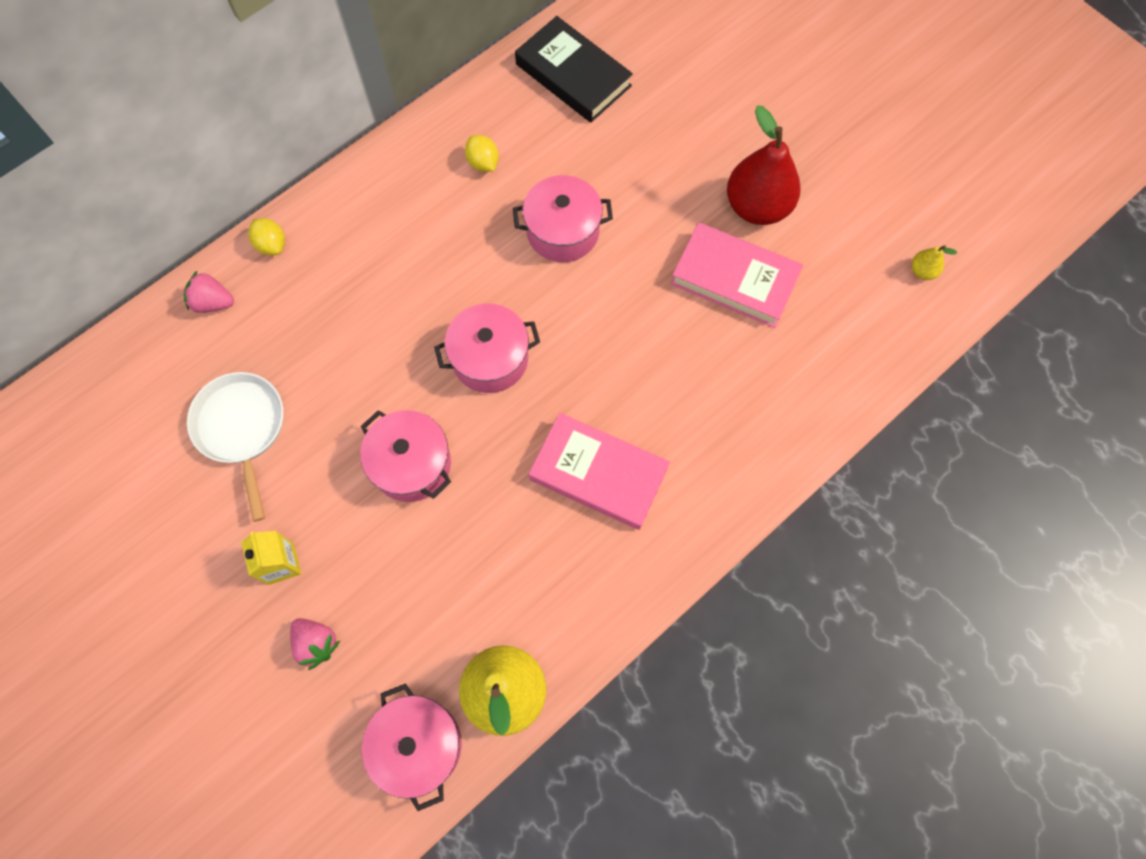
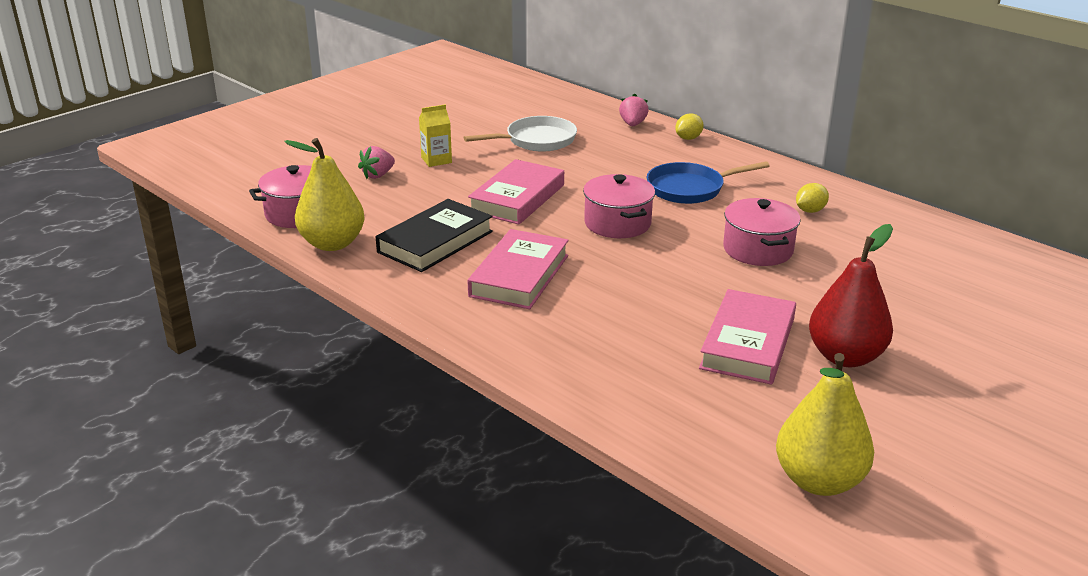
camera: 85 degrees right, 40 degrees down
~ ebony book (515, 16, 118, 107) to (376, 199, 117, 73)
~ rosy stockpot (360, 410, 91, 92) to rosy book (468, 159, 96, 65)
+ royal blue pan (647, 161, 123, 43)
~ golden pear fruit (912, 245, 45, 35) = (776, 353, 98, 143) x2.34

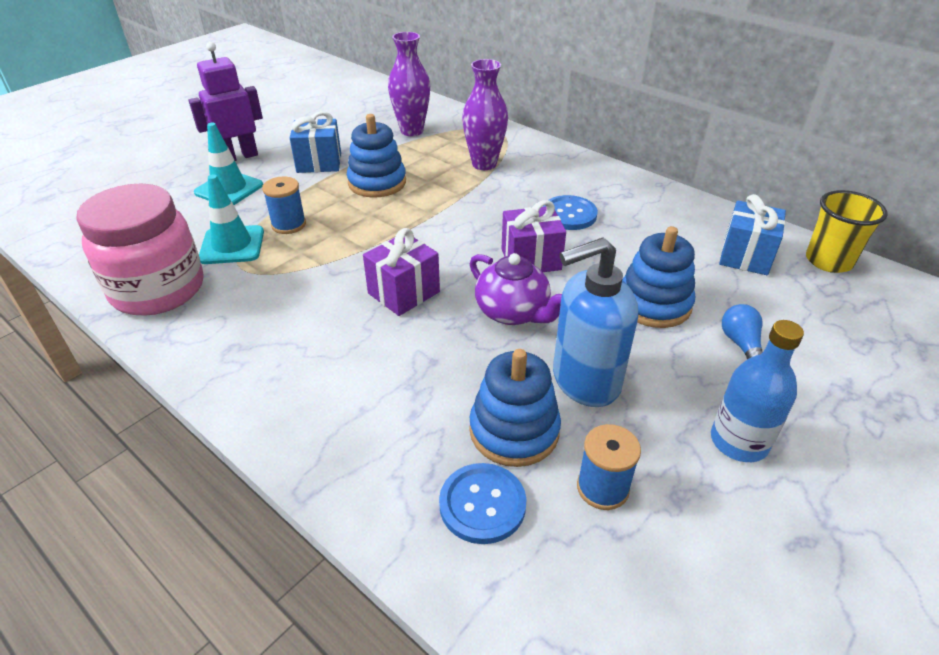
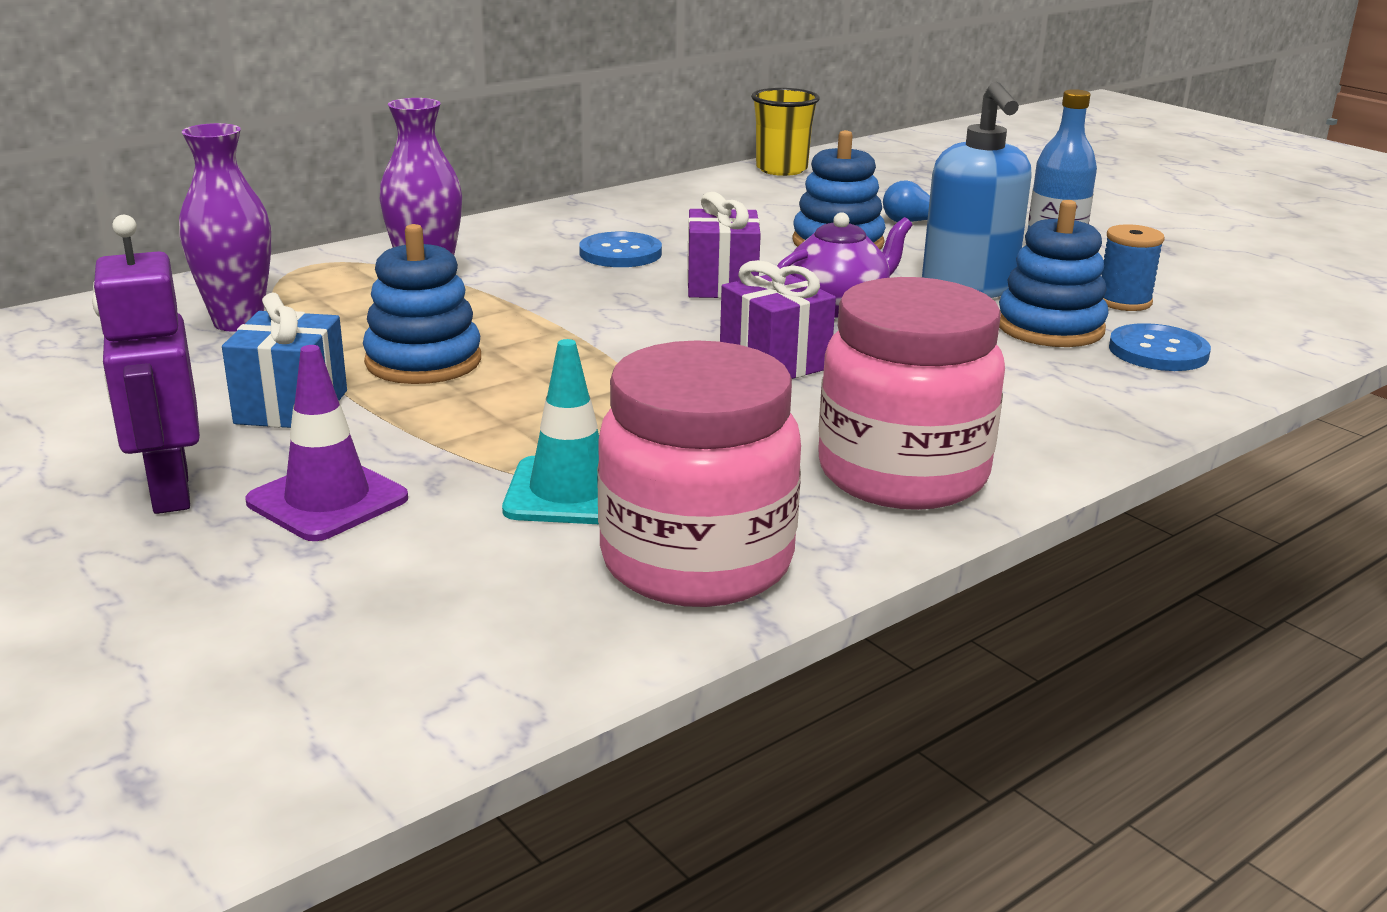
camera: 80 degrees left, 15 degrees down
~ aqua safety cone (194, 122, 69, 83) to royal purple safety cone (246, 345, 162, 196)
+ rosy jar (818, 277, 187, 233)
- royal blue spool (262, 176, 44, 58)
- royal blue gift (719, 194, 67, 81)

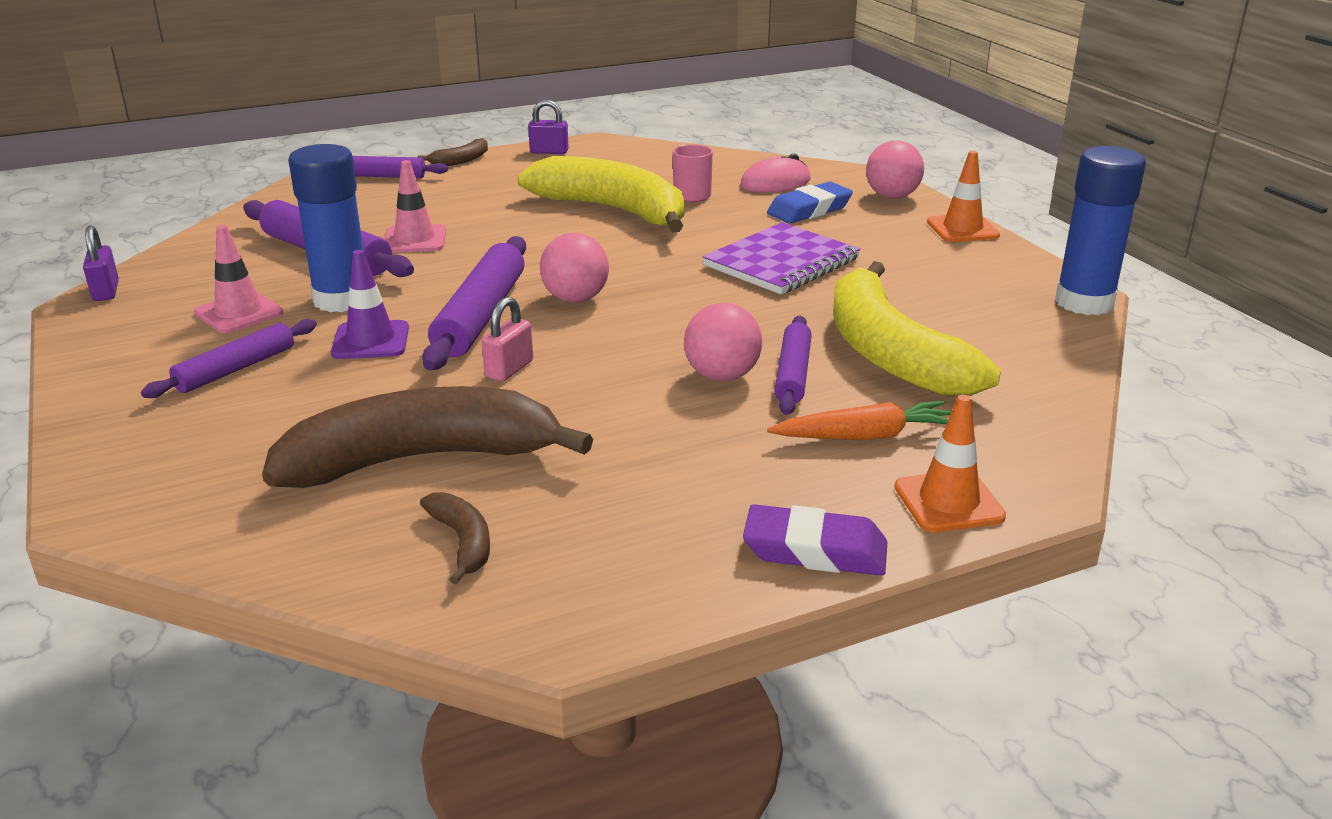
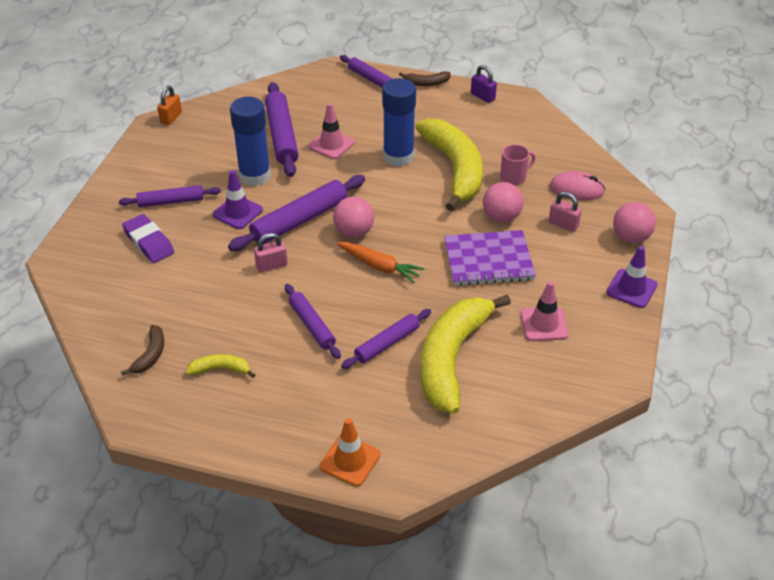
camera: 40 degrees right, 15 degrees up
~ royal purple pencil eraser (743, 504, 144, 72) to (122, 214, 52, 49)
~ royal purple small lock (83, 225, 36, 76) to orange small lock (157, 86, 25, 39)
+ golden toy banana (186, 354, 69, 24)
+ royal purple pastry roller (285, 284, 56, 75)
~ orange carrot (767, 401, 185, 39) to (336, 242, 88, 41)
~ royal blue stick of glue (1055, 146, 91, 169) to (382, 78, 34, 88)
~ rosy ball (684, 303, 78, 78) to (483, 182, 40, 41)
~ rosy safety cone (194, 225, 89, 108) to (521, 281, 48, 60)
~ royal blue pencil eraser (767, 182, 86, 42) to rosy small lock (549, 192, 33, 40)
~ orange safety cone (927, 151, 73, 91) to royal purple safety cone (606, 246, 51, 62)
- dark brown toy banana (262, 386, 331, 102)

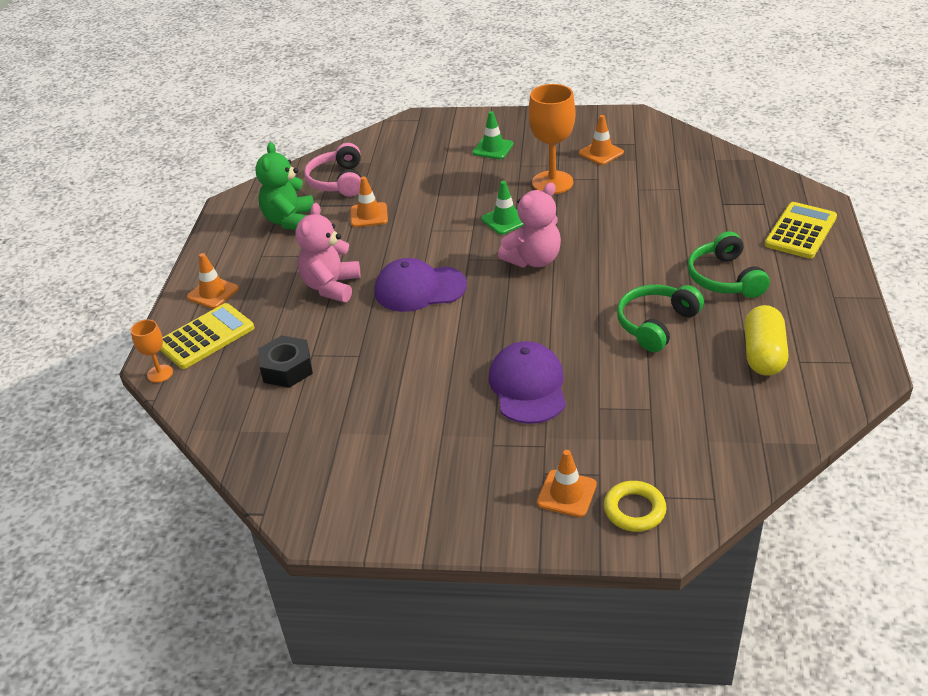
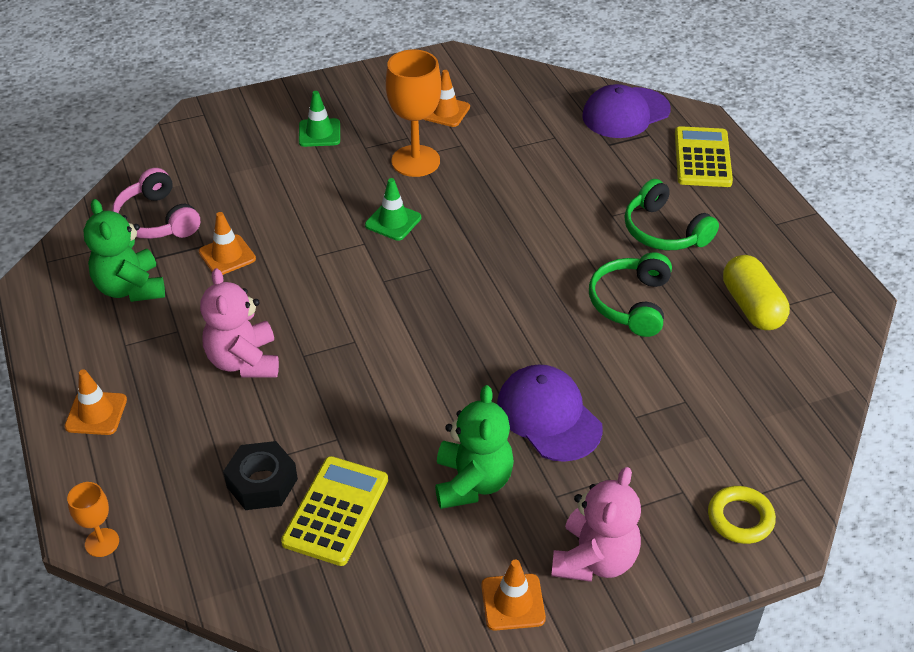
camera: 30 degrees left, 5 degrees up
~ golden adding machine (160, 303, 94, 66) to (281, 456, 107, 110)
+ green teddy bear (435, 385, 79, 124)
~ orange safety cone (537, 450, 60, 67) to (481, 560, 65, 71)
~ rosy teddy bear (498, 183, 63, 85) to (551, 467, 90, 115)
~ royal purple peaked cap (375, 258, 92, 54) to (582, 84, 89, 54)

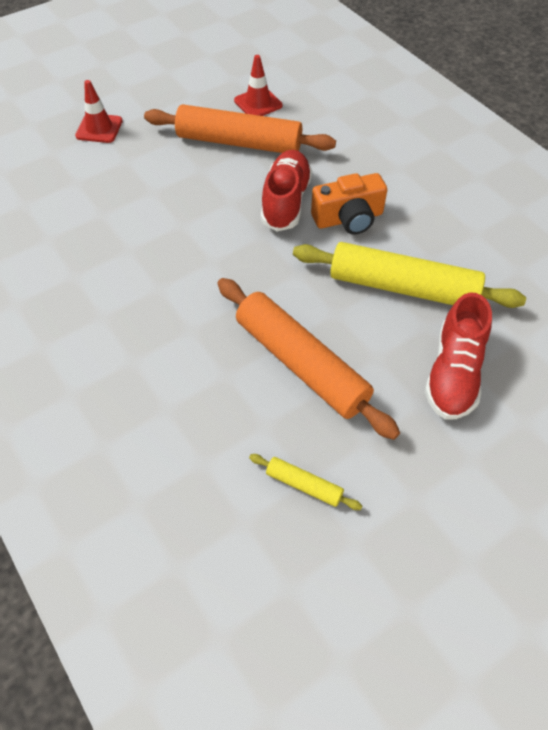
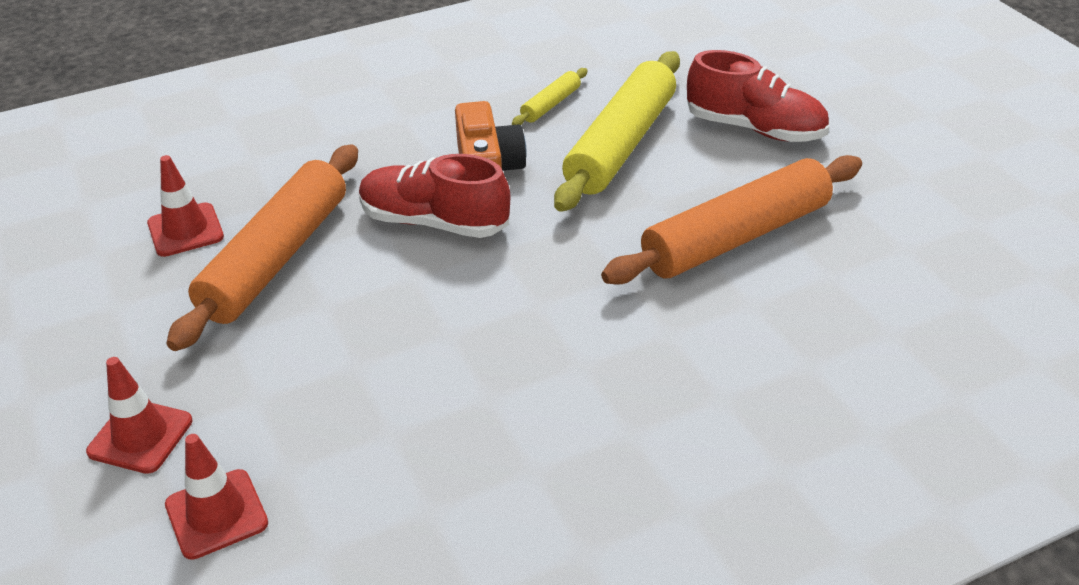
camera: 80 degrees left, 15 degrees down
+ scarlet safety cone (165, 434, 103, 126)
~ golden pastry roller (249, 454, 113, 56) to (512, 68, 76, 57)

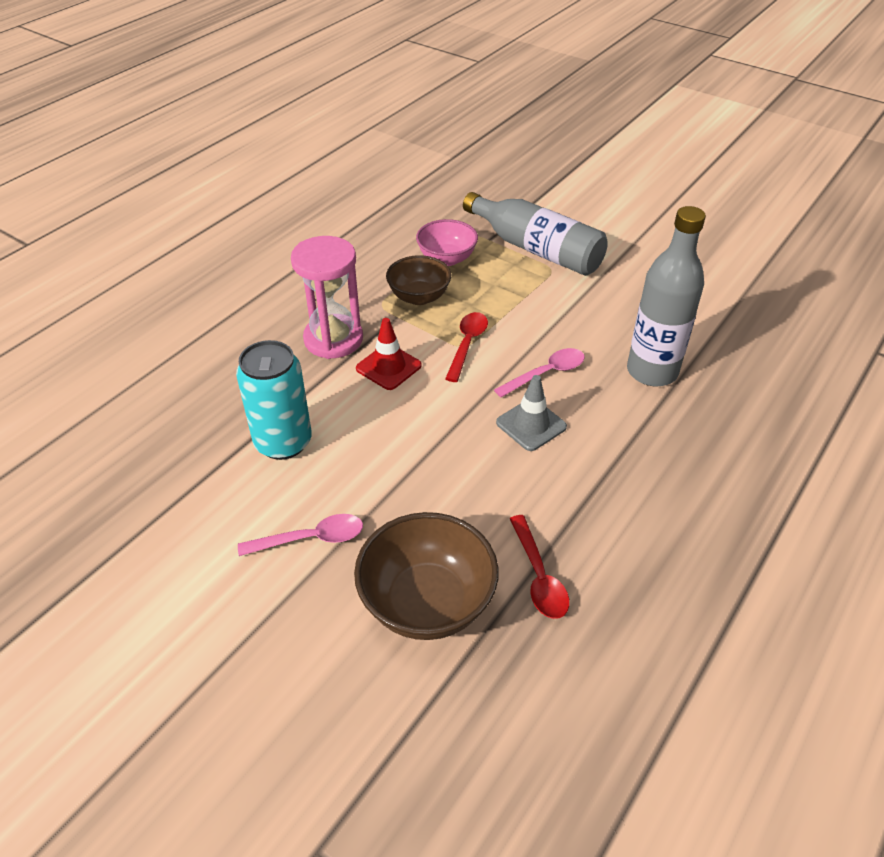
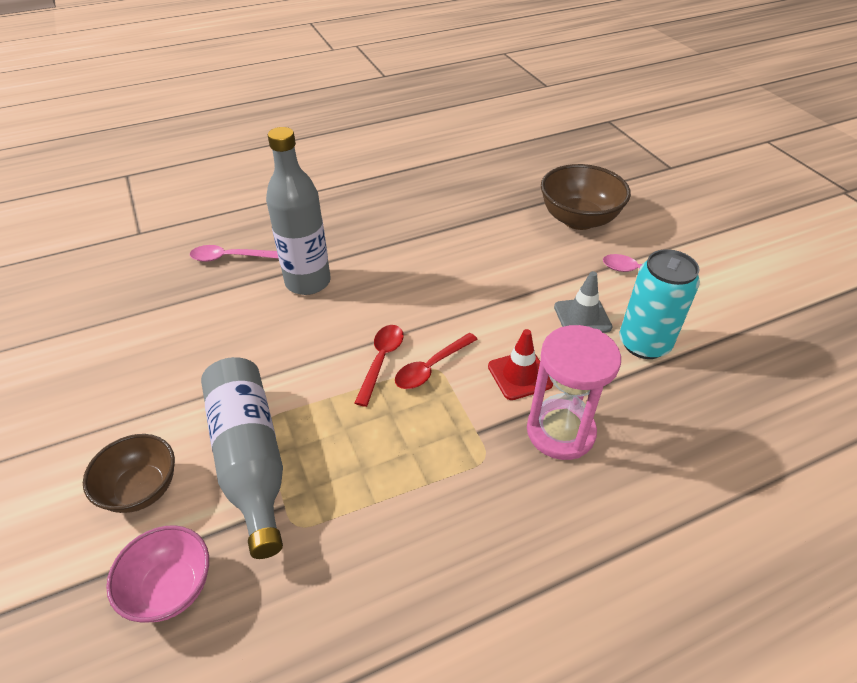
camera: 150 degrees left, 0 degrees up
~ dark brown bowl (386, 255, 65, 50) to (83, 434, 92, 79)
~ rosy bowl (416, 219, 62, 47) to (106, 525, 103, 98)
~ rosy tablespoon (494, 348, 91, 49) to (190, 245, 89, 17)
~ scarlet tablespoon (510, 515, 59, 104) to (355, 325, 49, 82)
~ gray safety cone (496, 375, 71, 76) to (554, 271, 59, 62)

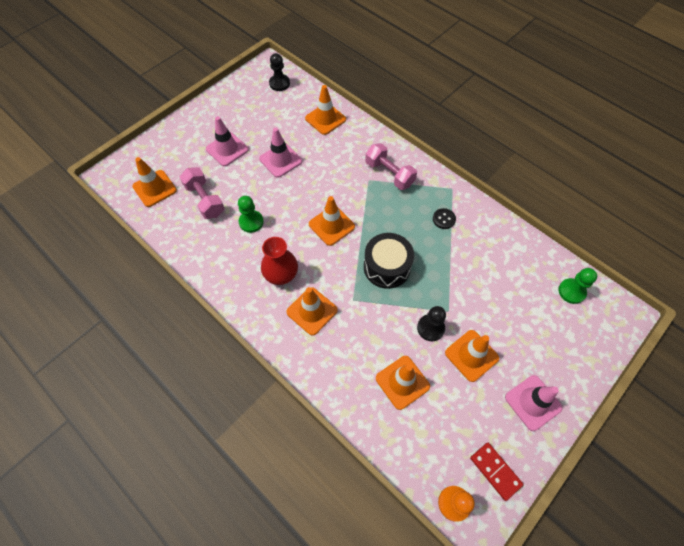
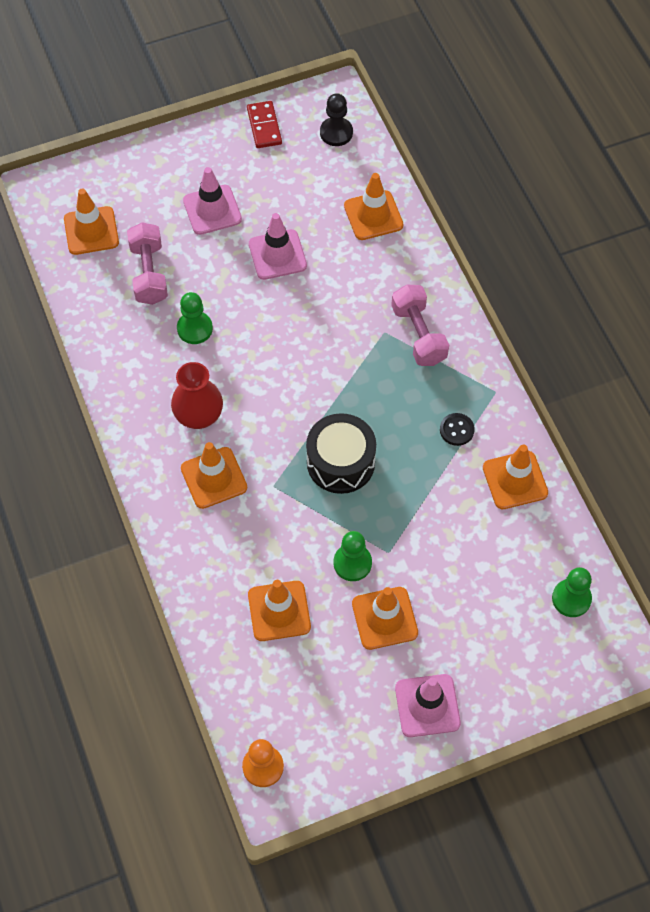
camera: 25 degrees right, 0 degrees up
~ scarlet domino (470, 443, 54, 58) to (247, 101, 35, 47)
~ ebony pawn (417, 306, 29, 35) to green pawn (333, 531, 39, 50)
~ orange safety cone (309, 196, 46, 50) to (483, 445, 65, 64)

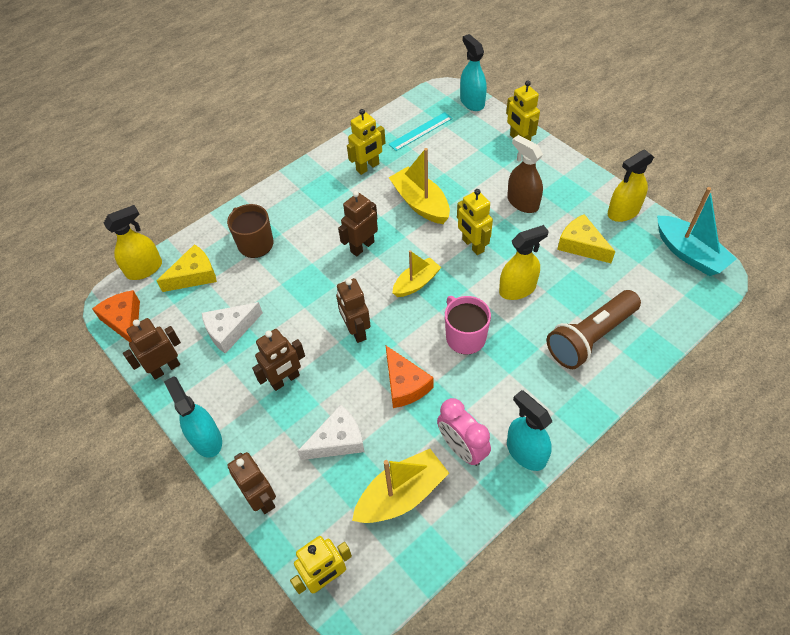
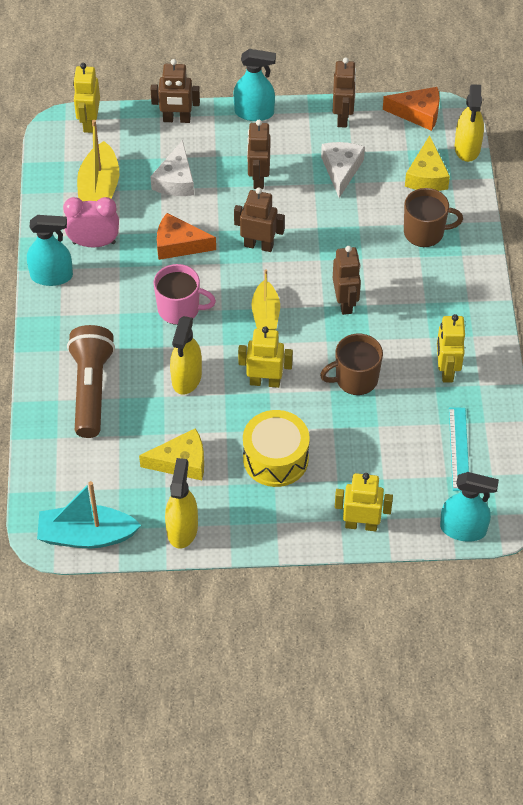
camera: 125 degrees right, 0 degrees up
~ dark brown spray bottle (507, 135, 36, 78) to golden toy drum (243, 410, 67, 77)
~ golden toy boat (389, 148, 61, 76) to dark brown mug (320, 334, 63, 61)

